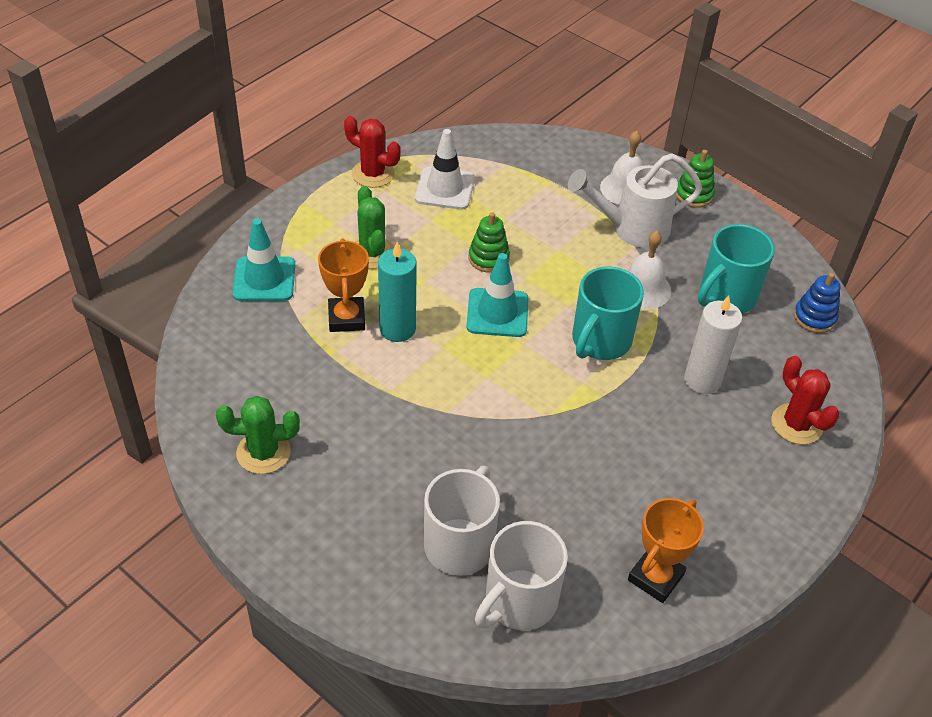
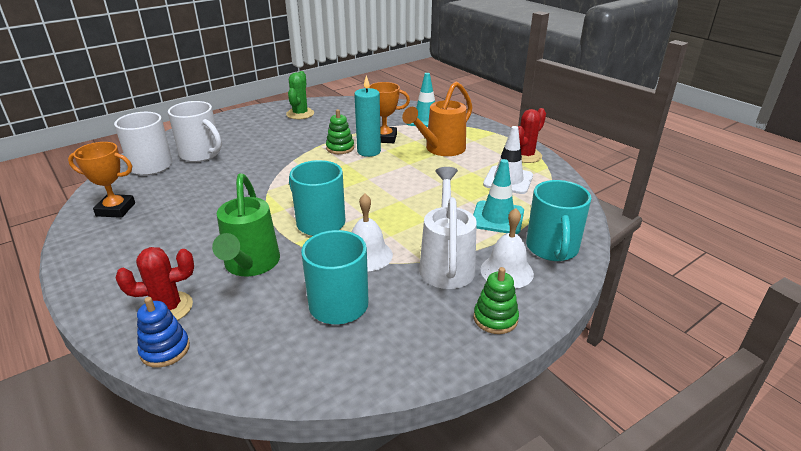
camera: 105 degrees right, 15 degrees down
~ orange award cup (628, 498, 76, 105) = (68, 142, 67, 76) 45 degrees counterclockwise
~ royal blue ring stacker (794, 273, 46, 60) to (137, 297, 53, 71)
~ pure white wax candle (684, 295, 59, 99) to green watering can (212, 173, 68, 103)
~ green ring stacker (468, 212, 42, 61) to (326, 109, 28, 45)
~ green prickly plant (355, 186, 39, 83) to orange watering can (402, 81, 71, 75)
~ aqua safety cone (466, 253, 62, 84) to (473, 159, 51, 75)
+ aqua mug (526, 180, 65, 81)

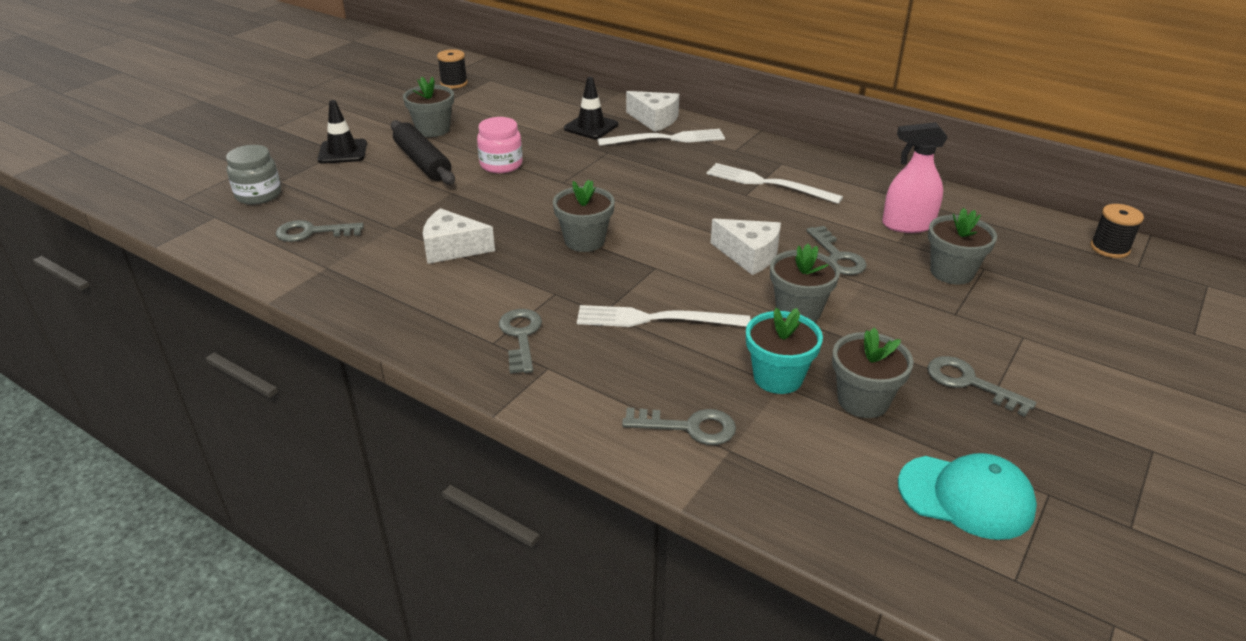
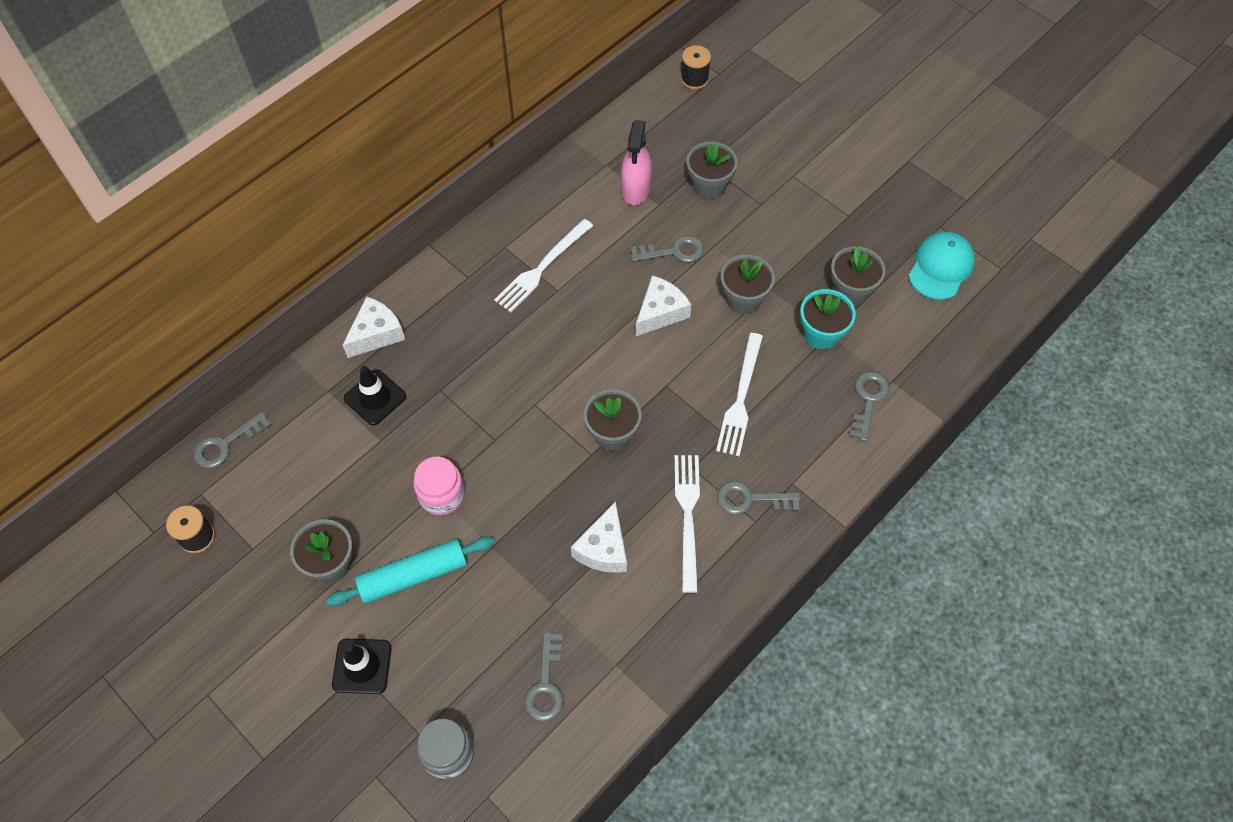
camera: 80 degrees left, 25 degrees up
~ gray latchkey (927, 356, 110, 61) to (193, 412, 78, 56)
~ ebony pastry roller (391, 120, 64, 65) to aqua pastry roller (326, 537, 168, 69)
~ pure white dinner fork (597, 129, 128, 17) to (674, 455, 26, 138)

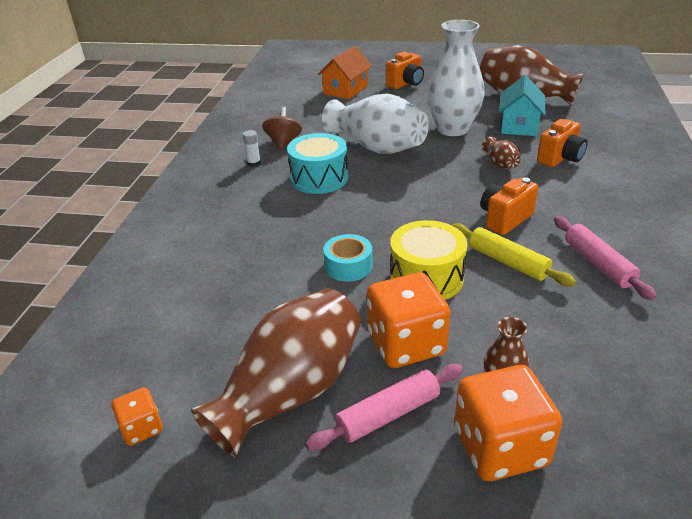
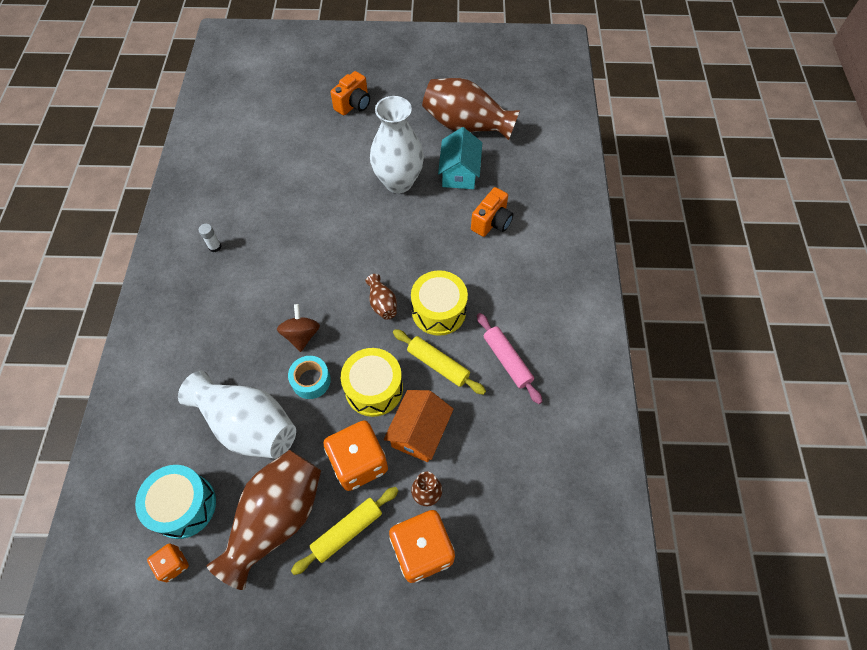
camera: 10 degrees left, 25 degrees up
~ aqua toy drum (287, 133, 61, 61) to (135, 465, 81, 74)
~ pure white flower vase (322, 94, 107, 60) to (178, 371, 118, 88)
~ dark brown whirligig (262, 107, 40, 43) to (277, 304, 43, 48)
~ rosy pastry roller (305, 364, 158, 87) to golden pastry roller (291, 487, 108, 88)
~ dark brown flower vase (482, 137, 39, 32) to (365, 274, 32, 46)
~ orange toy house (318, 46, 54, 53) to (384, 390, 70, 72)
~ orange camera (480, 177, 58, 58) to golden toy drum (411, 270, 57, 66)

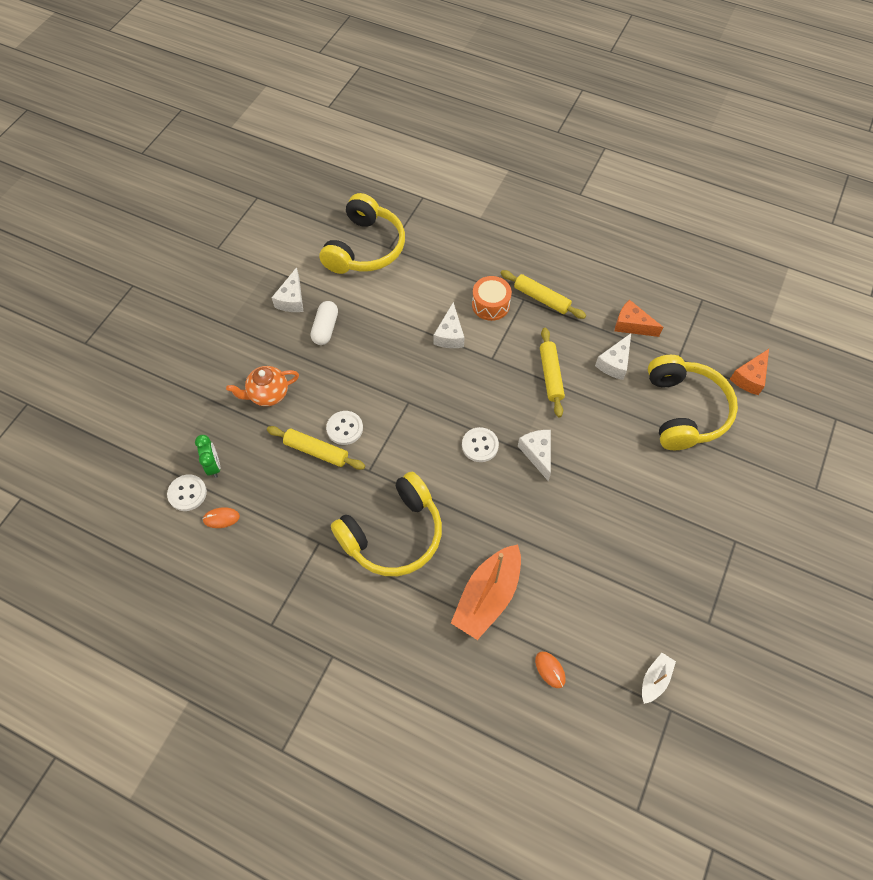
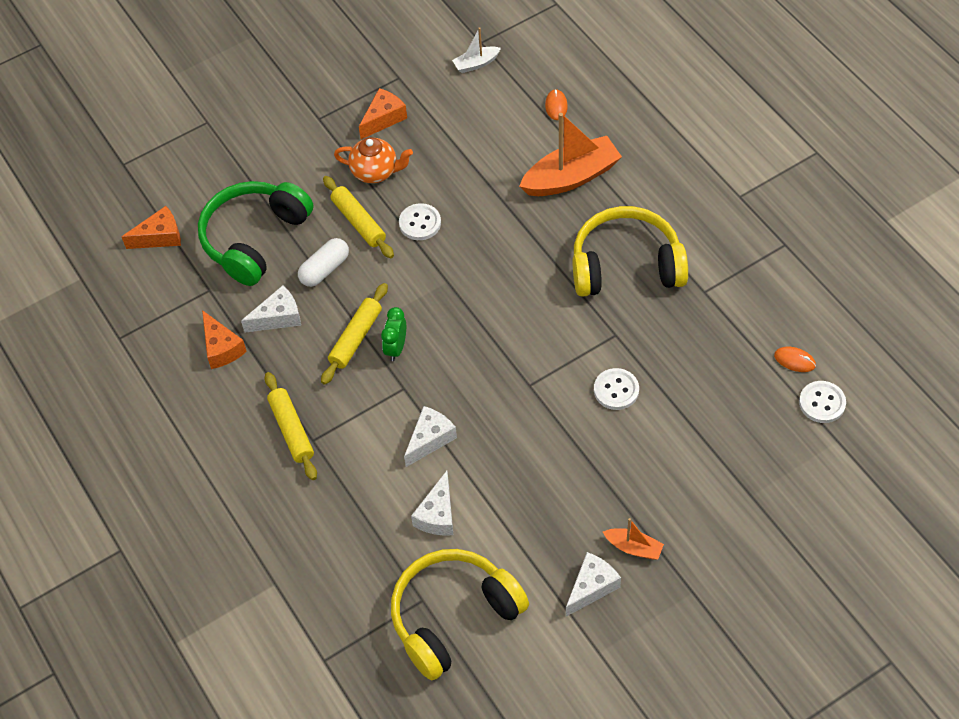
camera: 145 degrees left, 5 degrees down
~ golden headset (648, 355, 90, 95) to green headset (198, 181, 115, 105)
~ pure white pill shape (311, 301, 27, 44) to (298, 238, 51, 49)
~ golden pastry roller (267, 426, 98, 44) to (323, 176, 71, 82)
~ orange china teapot (226, 366, 73, 40) to (334, 137, 79, 46)
+ orange piece of cheese (359, 88, 48, 51)
~ green clock (195, 435, 26, 43) to (381, 307, 25, 54)
~ pure white sewing button (462, 427, 37, 35) to (399, 203, 42, 37)
~ pure white piece of cheese (518, 430, 33, 51) to (411, 471, 42, 65)
+ orange toy boat (603, 518, 61, 42)
- orange toy drum (472, 276, 40, 45)

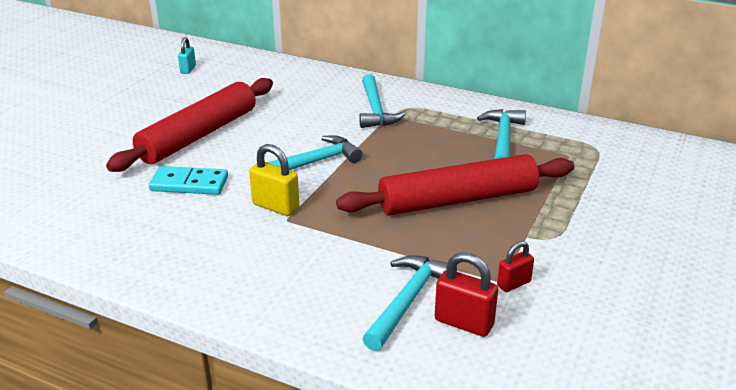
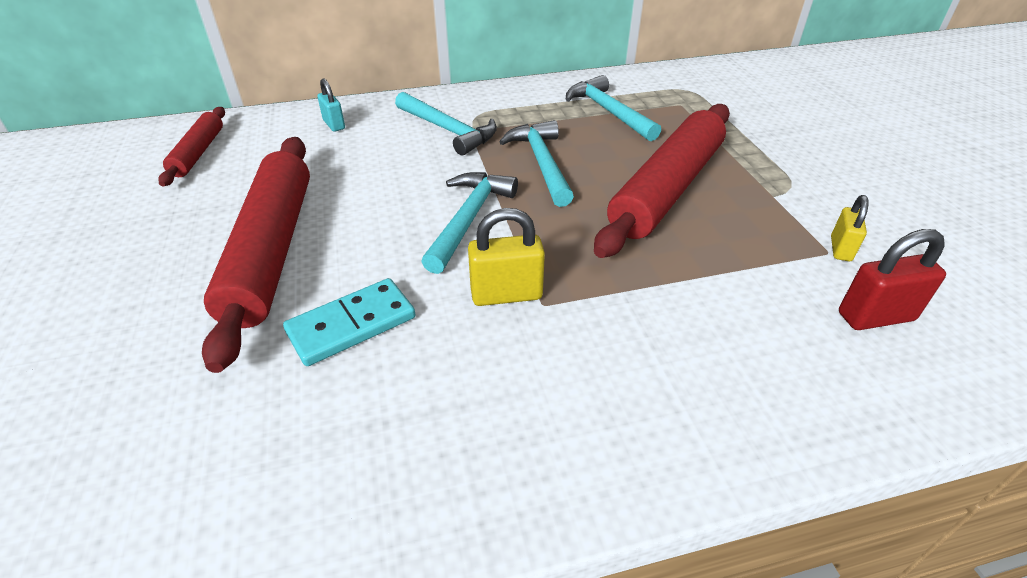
camera: 40 degrees left, 10 degrees up
+ scarlet pastry roller (158, 107, 67, 79)
~ aqua small lock (178, 37, 18, 37) to (317, 78, 28, 54)
~ aqua hammer (362, 255, 95, 96) to (499, 120, 75, 87)
~ scarlet small lock (497, 241, 37, 51) to golden small lock (831, 195, 38, 66)

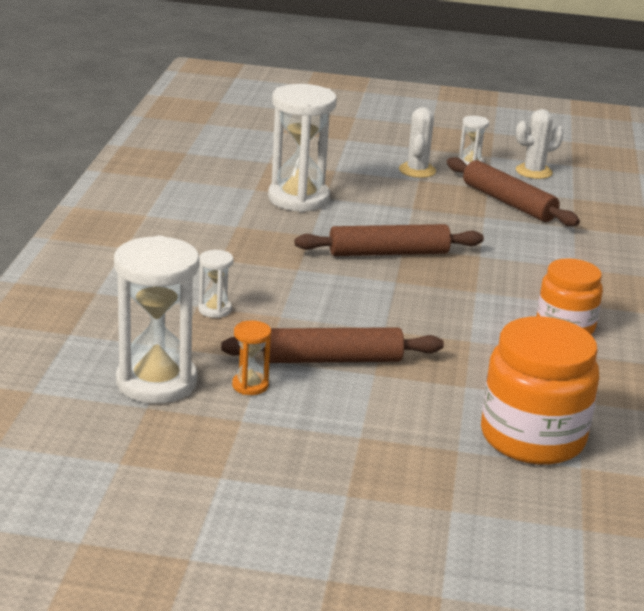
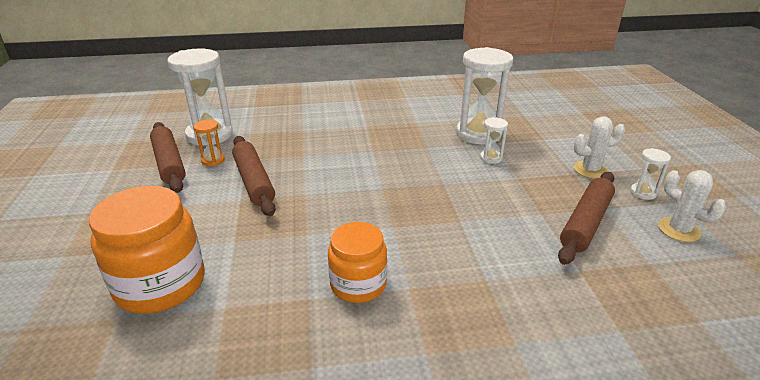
camera: 75 degrees right, 5 degrees up
~ dark brown pastry roller (295, 224, 189, 32) to (150, 122, 36, 71)
~ pure white hourglass (198, 250, 35, 68) to (480, 117, 28, 47)

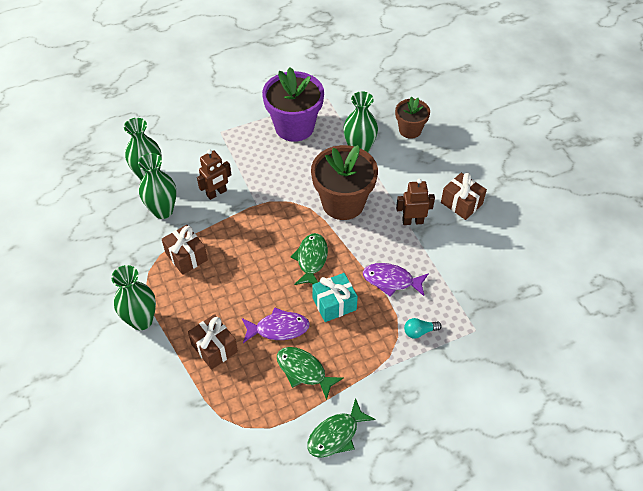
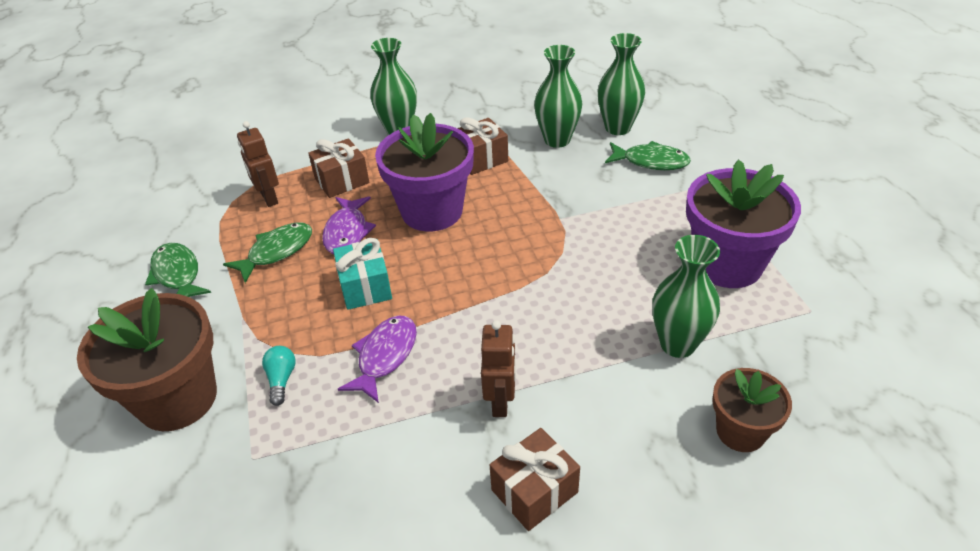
camera: 100 degrees right, 10 degrees down
~ dark brown plant pot (311, 145, 67, 75) to (77, 288, 140, 143)
~ dark brown toy robot (197, 149, 34, 51) to (237, 121, 42, 86)
+ royal purple plant pot (375, 113, 99, 119)
~ green fish (291, 233, 37, 52) to (605, 141, 86, 29)

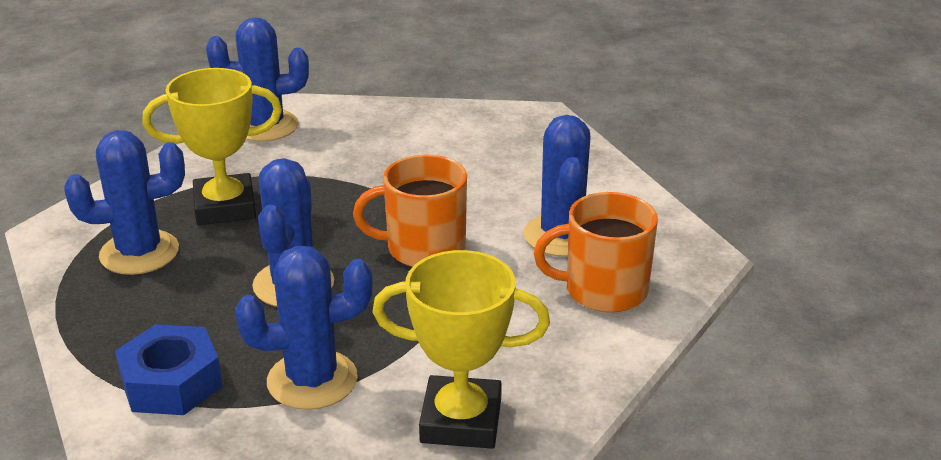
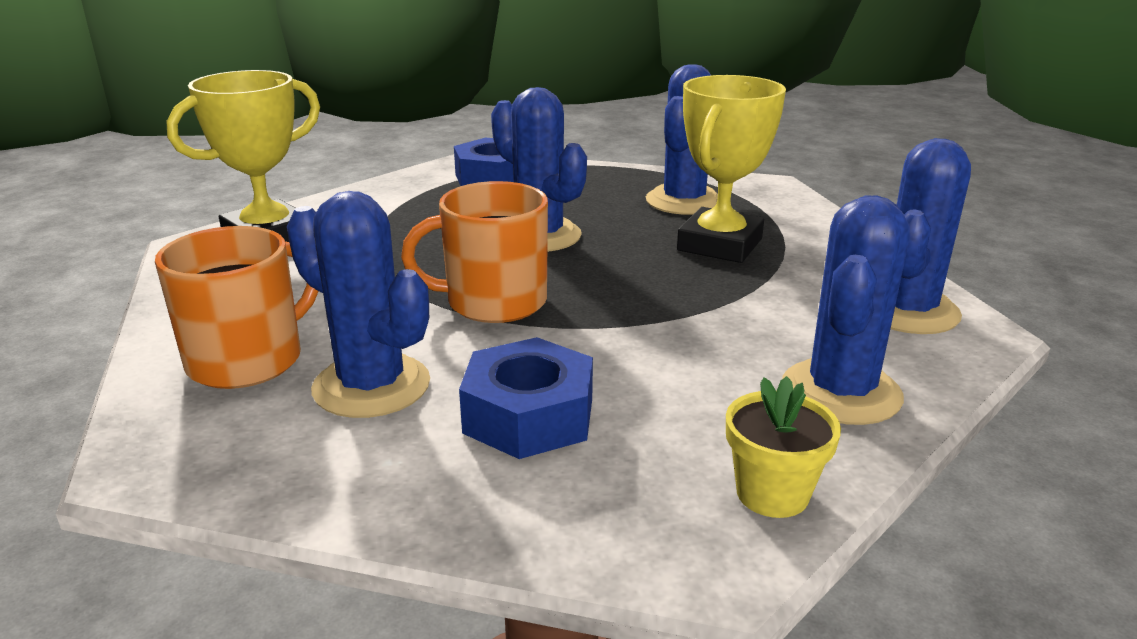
camera: 130 degrees right, 5 degrees down
~ orange mug (353, 155, 114, 112) = (401, 181, 147, 142) 135 degrees counterclockwise
+ royal blue nut (459, 337, 134, 122)
+ golden plant pot (726, 376, 115, 142)
~ royal blue prickly plant (235, 246, 138, 164) to (782, 195, 128, 230)

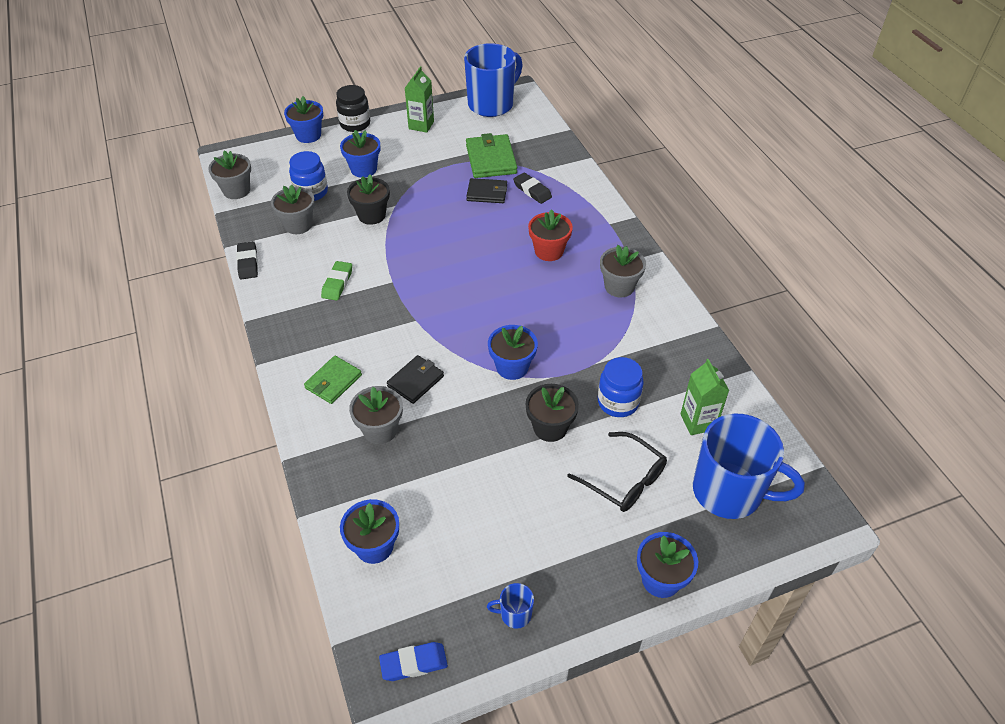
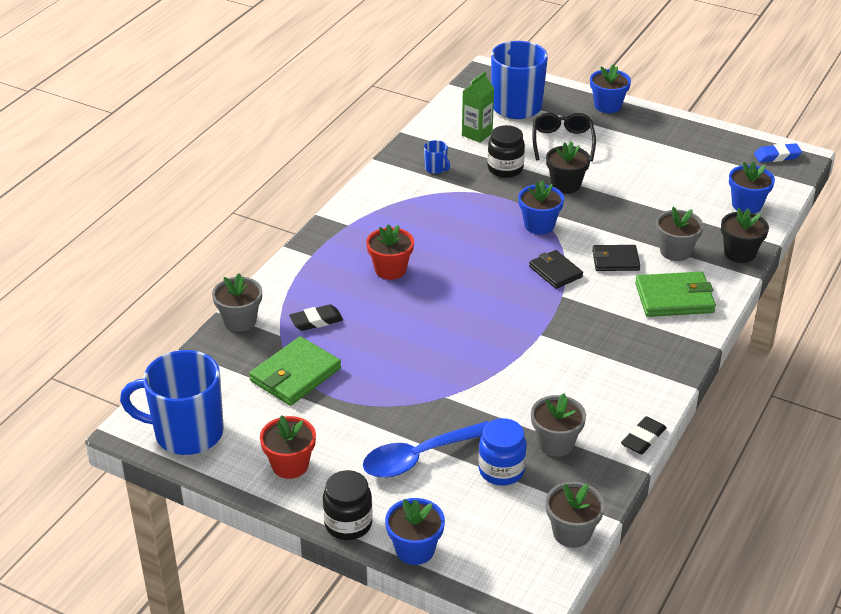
camera: 130 degrees left, 10 degrees down
~ gray plant pot (600, 245, 46, 52) to (212, 273, 50, 59)
~ green juice carton (404, 66, 30, 67) to scarlet plant pot (260, 415, 56, 64)
~ ebony pencil eraser (513, 172, 39, 32) = (289, 304, 54, 27) 60 degrees clockwise
~ royal blue plant pot (340, 130, 40, 48) to royal blue tablespoon (363, 421, 126, 57)
~ royal blue mug (487, 583, 47, 46) to (424, 140, 26, 34)
~ royal blue jar (598, 357, 46, 60) to ebony jar (487, 125, 38, 53)
~ ebony card wallet (466, 178, 41, 25) to (529, 250, 54, 39)
~ green card wallet (304, 356, 58, 48) = (635, 272, 81, 45) x1.53
~ ebony plant pot (347, 174, 43, 51) to (721, 208, 48, 55)
~ royal blue pencil eraser (379, 642, 69, 39) = (754, 143, 48, 20) 45 degrees counterclockwise
- green pencil eraser (321, 261, 31, 40)

